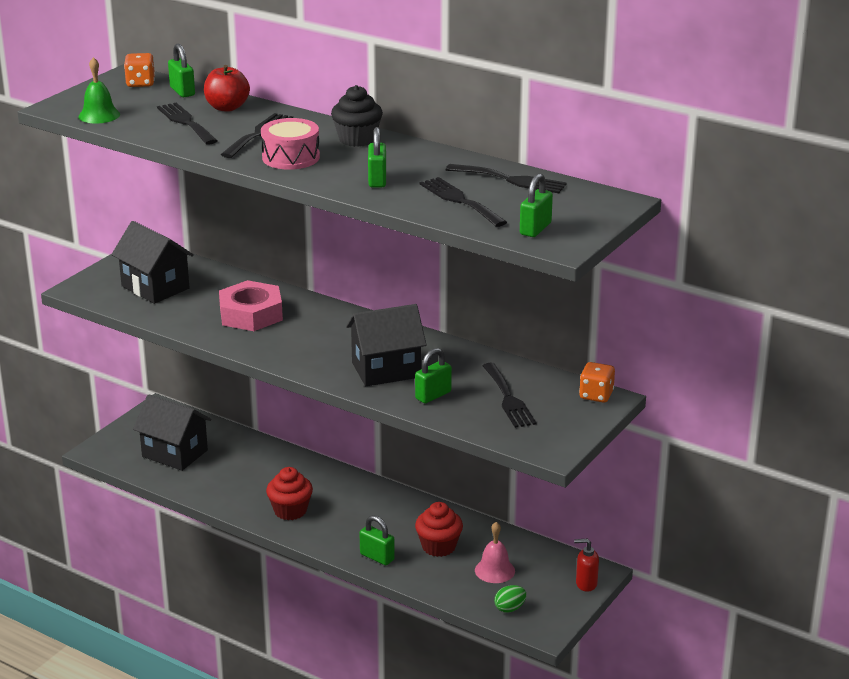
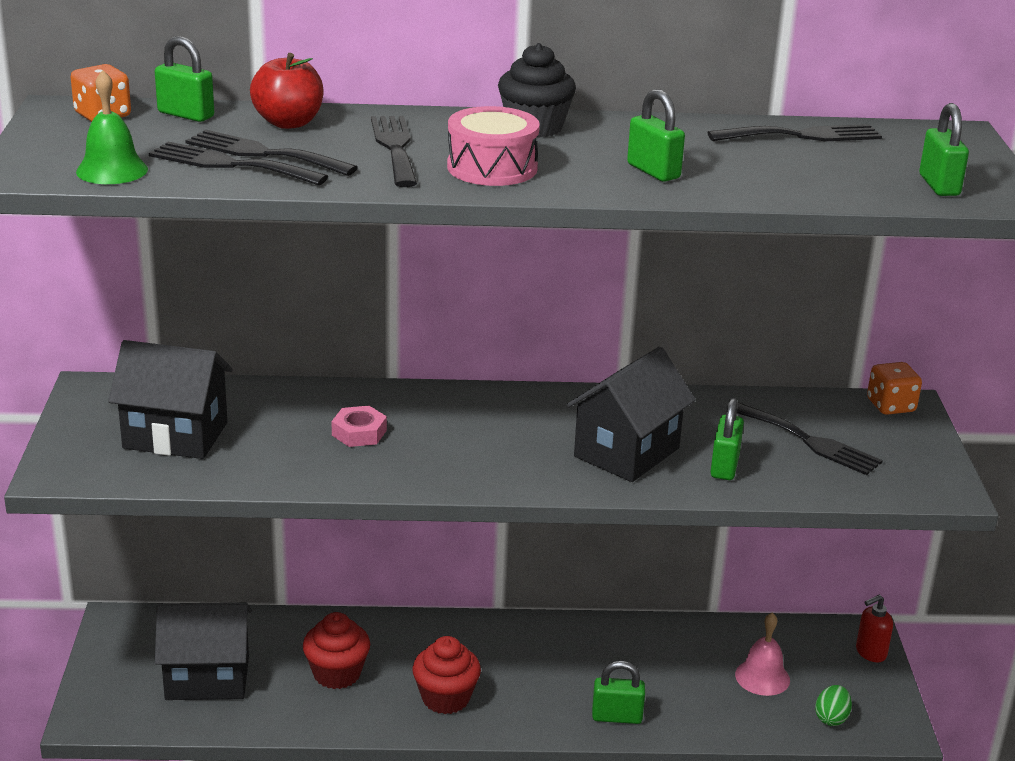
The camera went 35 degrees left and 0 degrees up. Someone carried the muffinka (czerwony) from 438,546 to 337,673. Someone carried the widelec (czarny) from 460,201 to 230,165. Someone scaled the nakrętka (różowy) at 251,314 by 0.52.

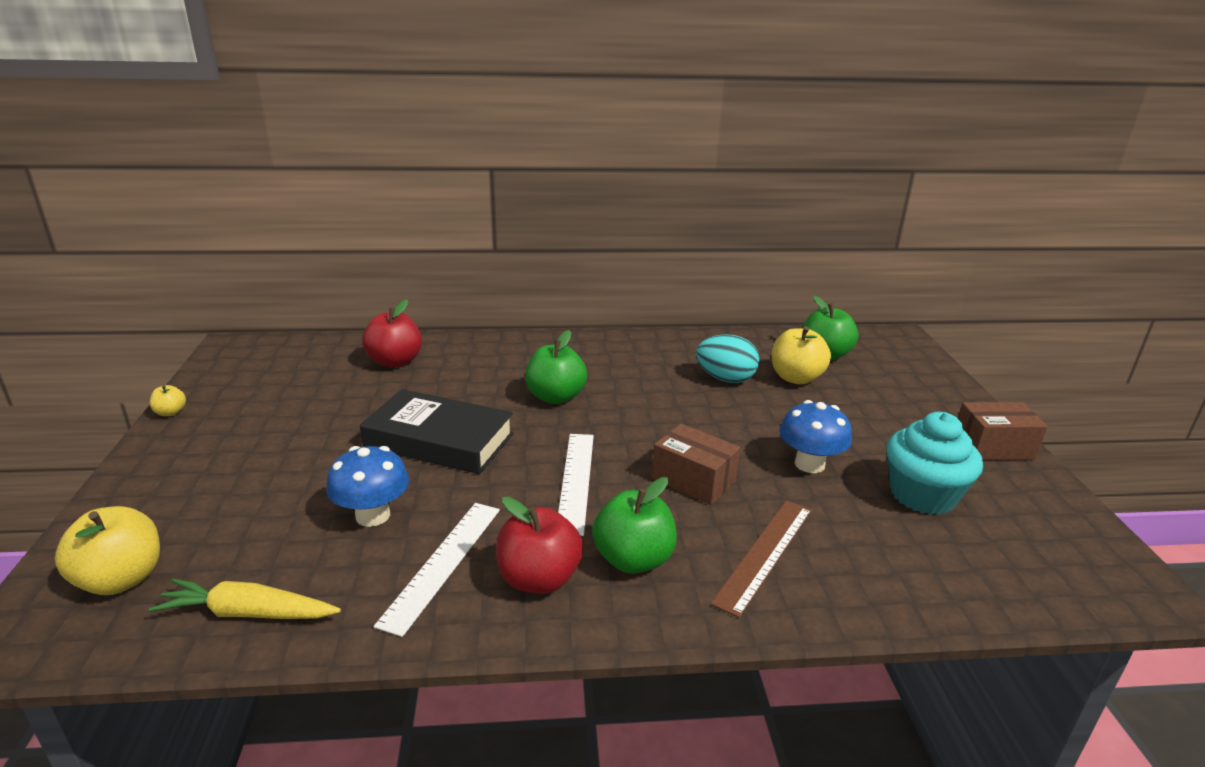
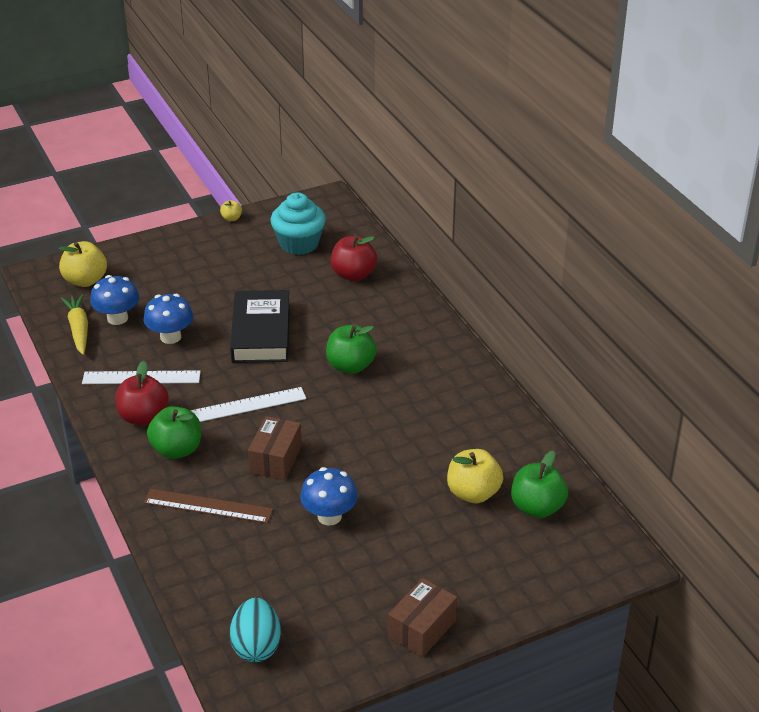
The camera went 70 degrees right and 10 degrees up. Someone put down the grzyb (niebieski) at 117,318. Someone carried the jajko (turkusowy) from 725,379 to 256,646. Someone carried the muffinka (turkusowy) from 922,495 to 299,244. Someone rotated the pudełko (brązowy) at 993,446 by 60 degrees clockwise.

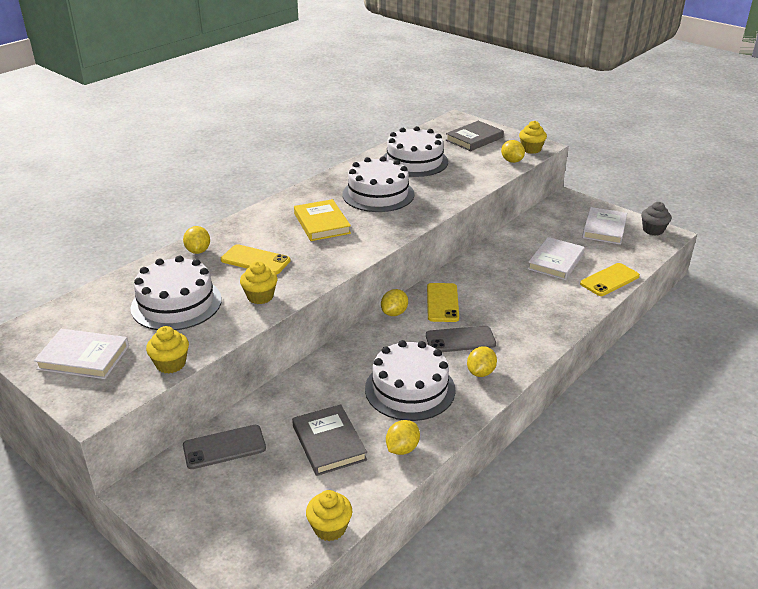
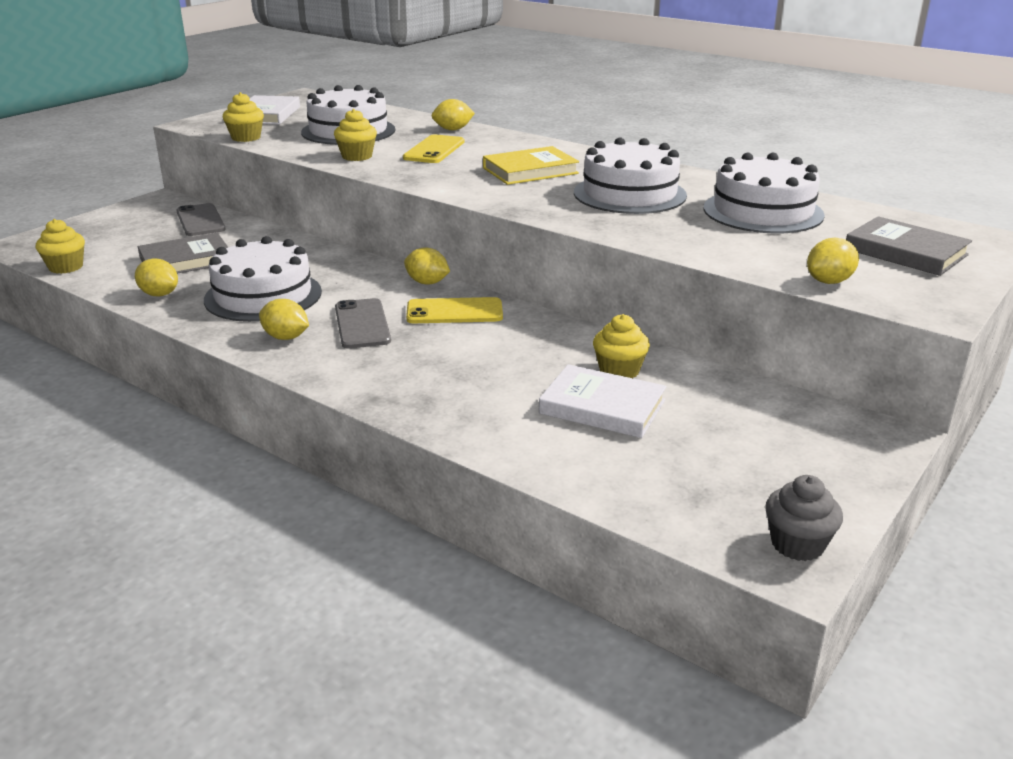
The camera went 85 degrees right and 5 degrees down. Someone took away the telefon (żółty) at 609,280. Someone took away the książka (biały) at 604,229. Someone carried the muffinka (żółty) from 531,149 to 619,371.

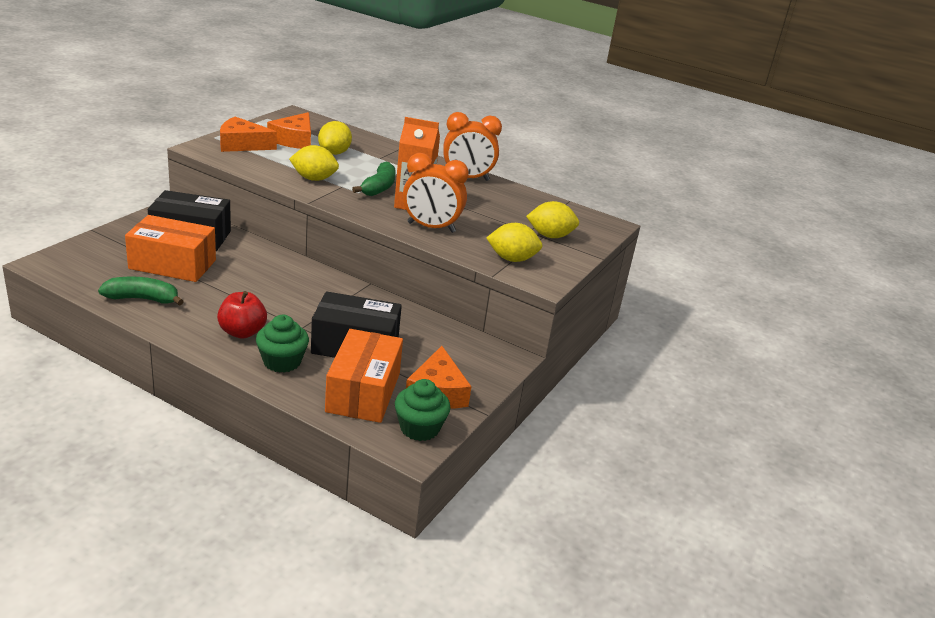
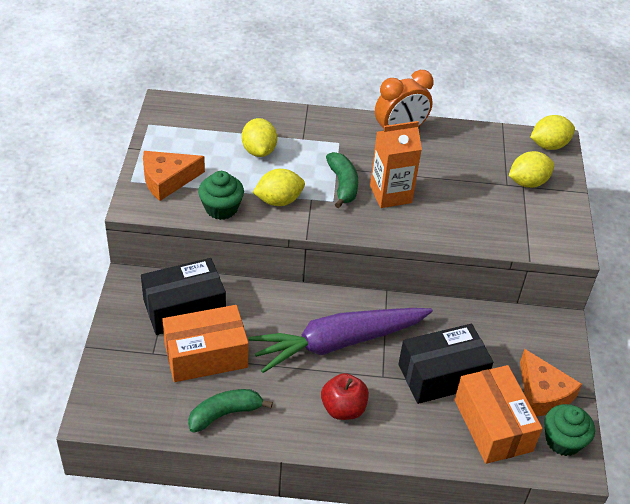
The camera went 25 degrees left and 15 degrees up. Someone took away the ser (pomarańczowy) at 294,140. Someone took away the budzik (pomarańczowy) at 431,227. Someone put down the marchewka (fioletowy) at 338,343. Someone carried the muffinka (zielony) from 282,362 to 221,208. Someone carried the cytryna (żółty) from 512,259 to 549,145.

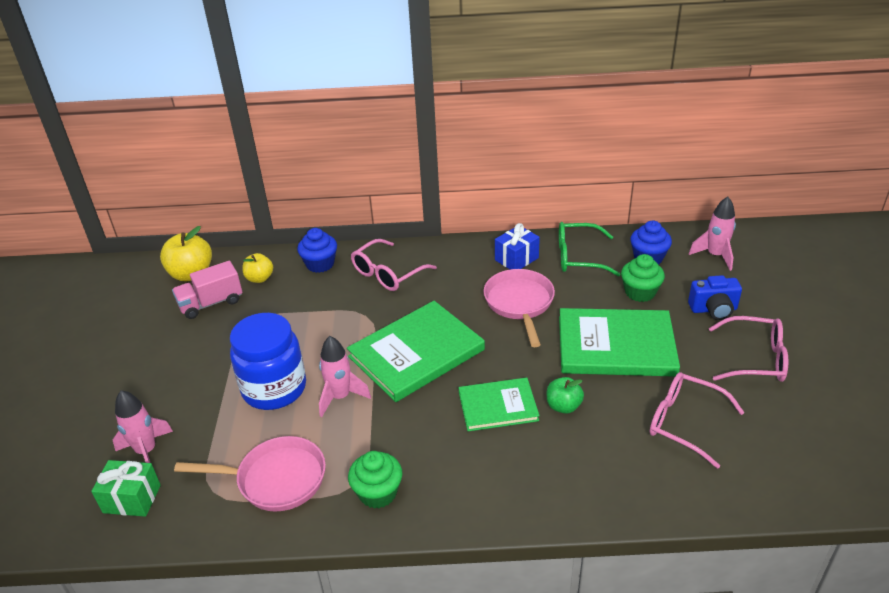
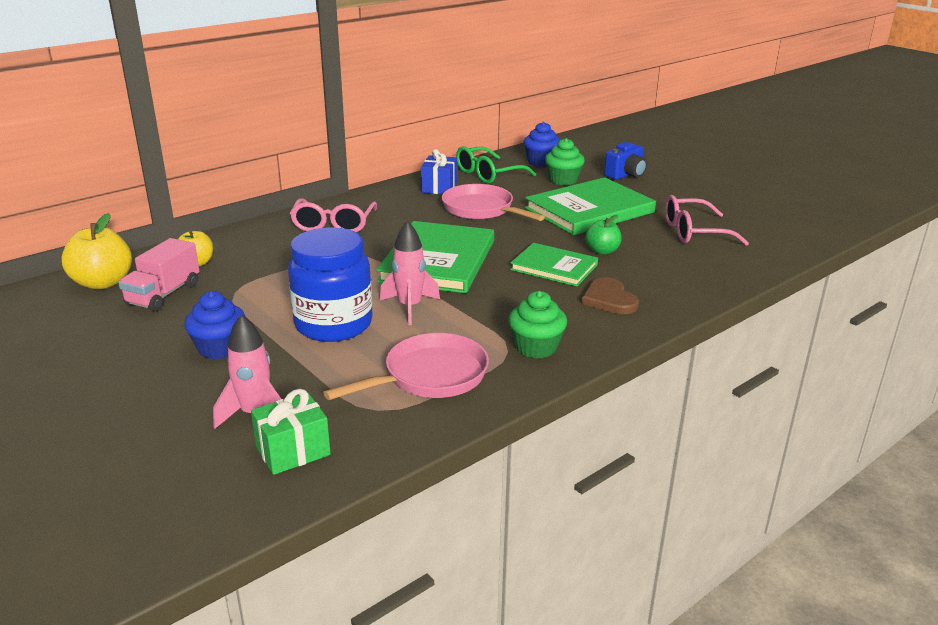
The camera went 40 degrees left and 10 degrees down. Someone took away the rakieta (różowy) at 715,256. Someone took away the okulary (różowy) at 755,359. Someone put down the serce (brązowy) at 609,299. Someone carried the muffinka (niebieski) from 320,264 to 219,348. Someone rotated the książka (zielony) at 498,406 by 75 degrees clockwise.

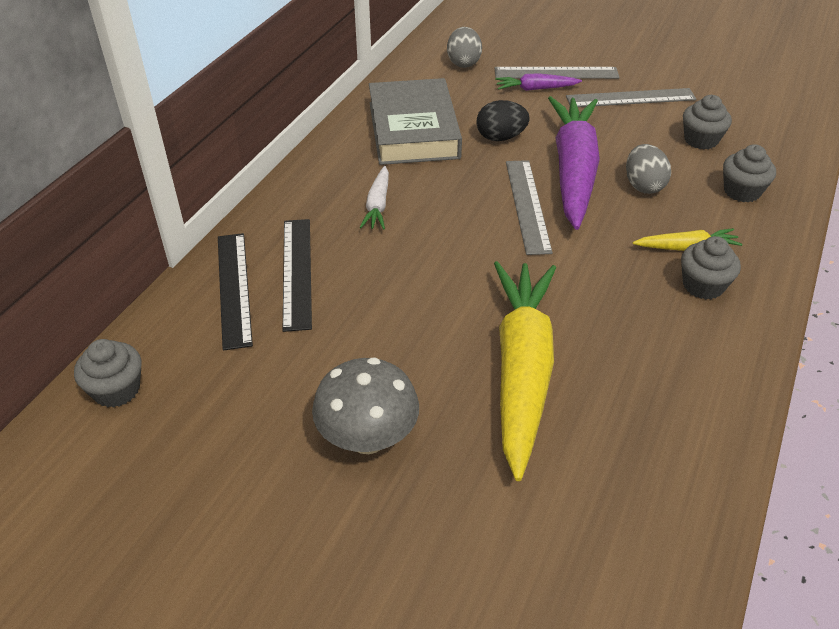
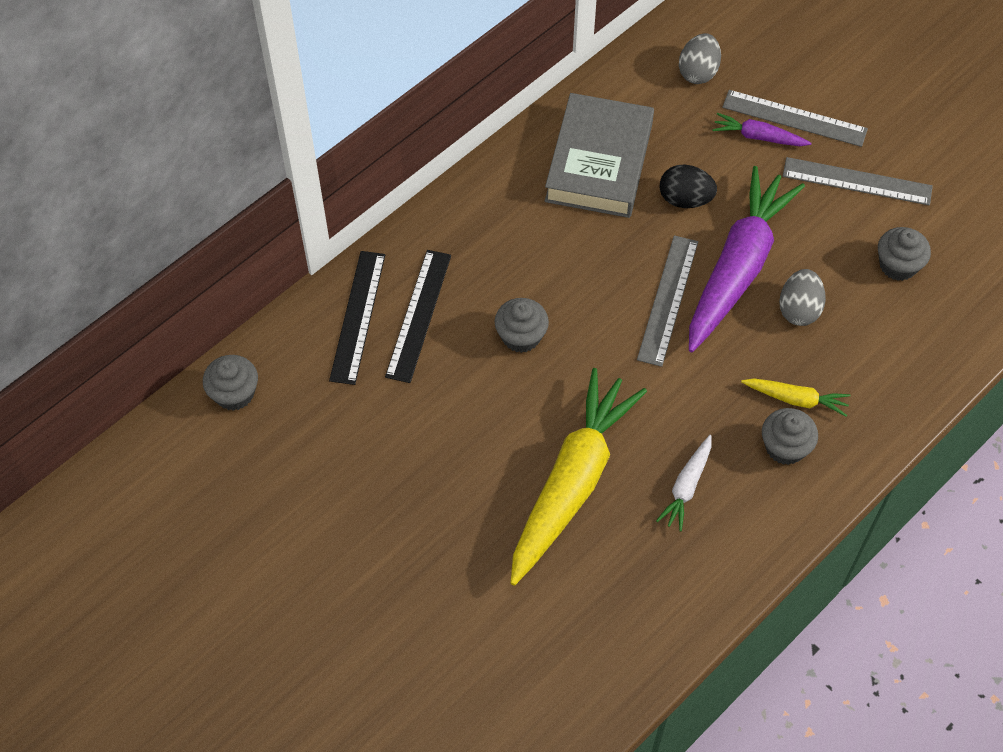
The camera went 20 degrees right and 15 degrees up. Someone took away the grzyb (szary) at 368,438. Someone carried the marchewka (biały) from 378,205 to 686,487. Someone carried the muffinka (szary) from 742,191 to 521,336.

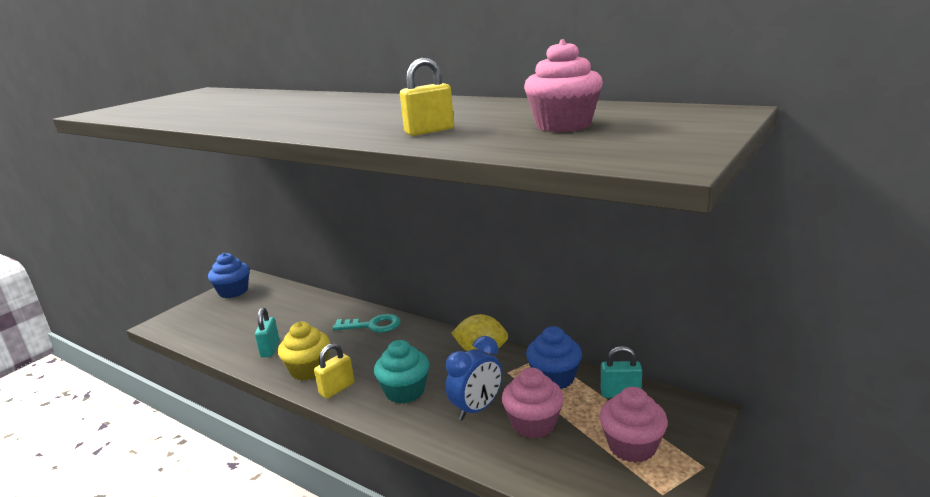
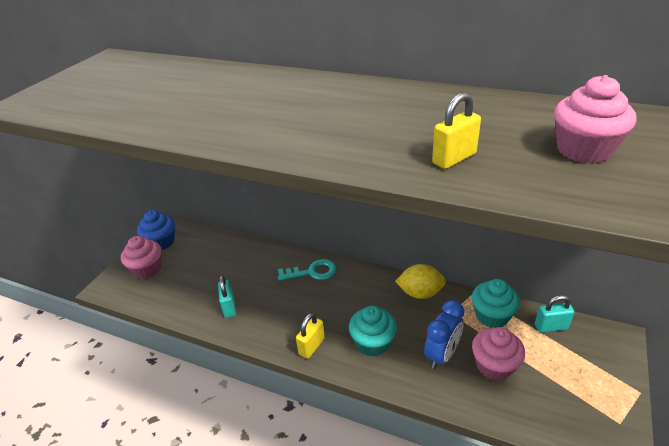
The camera went 10 degrees left and 15 degrees up. Someone took away the muffinka (żółty) at 309,369. Someone carried the muffinka (różowy) from 632,446 to 147,269. Someone repainted the muffinka (niebieski) at 554,378, which became the muffinka (turkusowy) at 492,316.

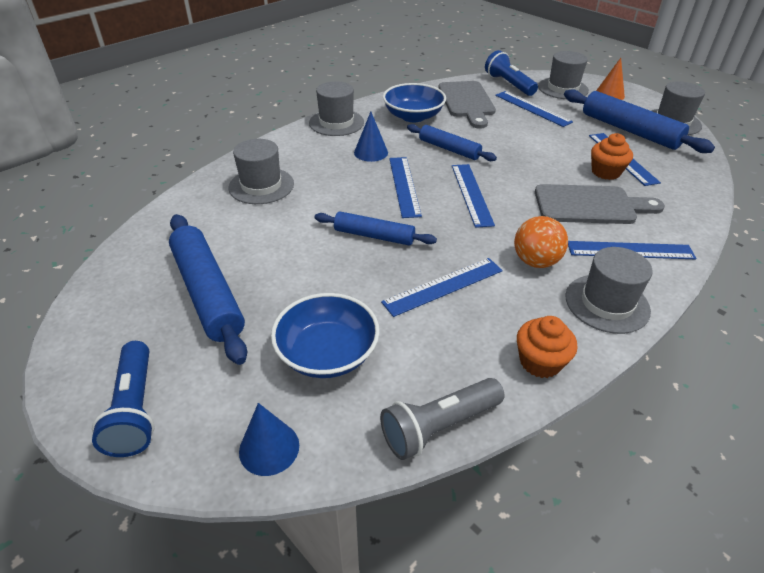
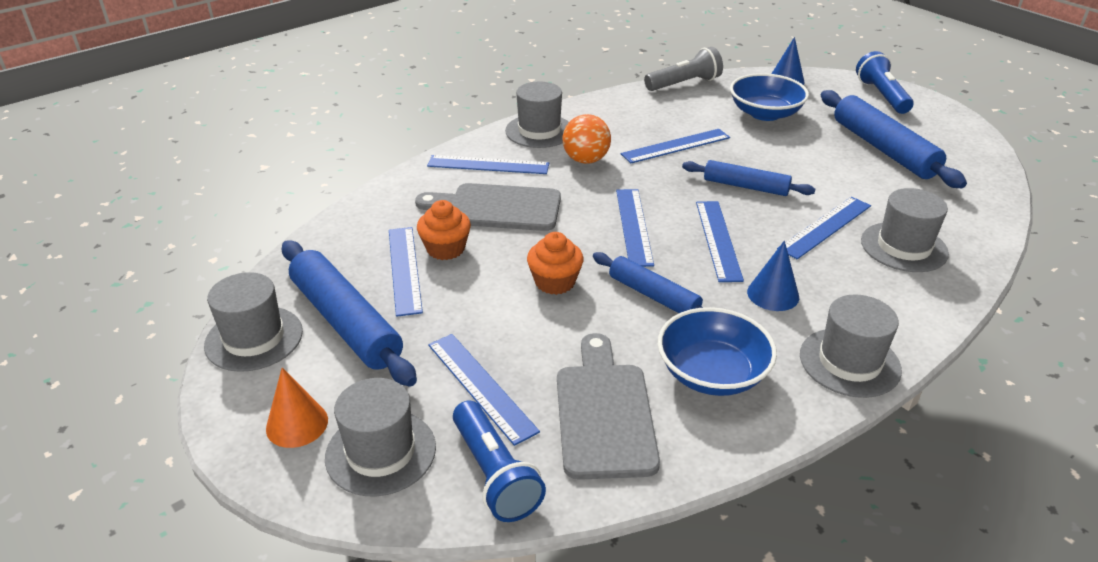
The camera went 175 degrees left and 5 degrees down. Someone put down the linijka (niebieski) at 825,227. Someone carried the muffinka (pomarańczowy) from 540,362 to 555,282.

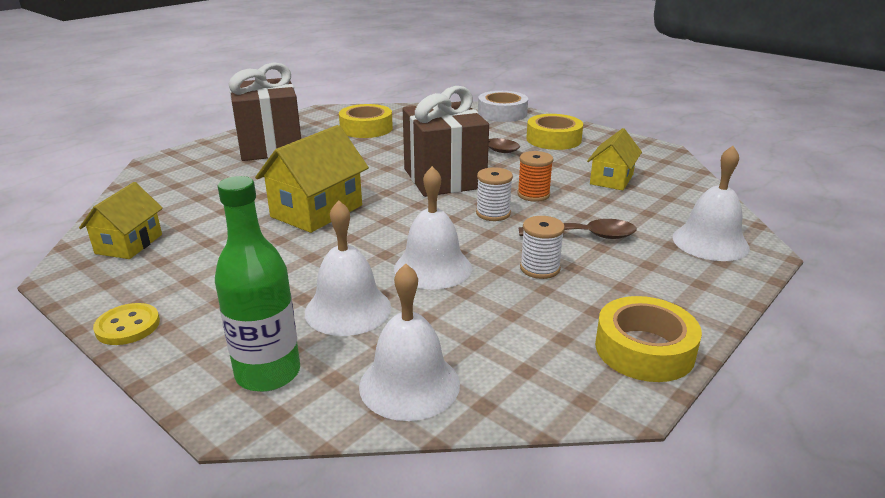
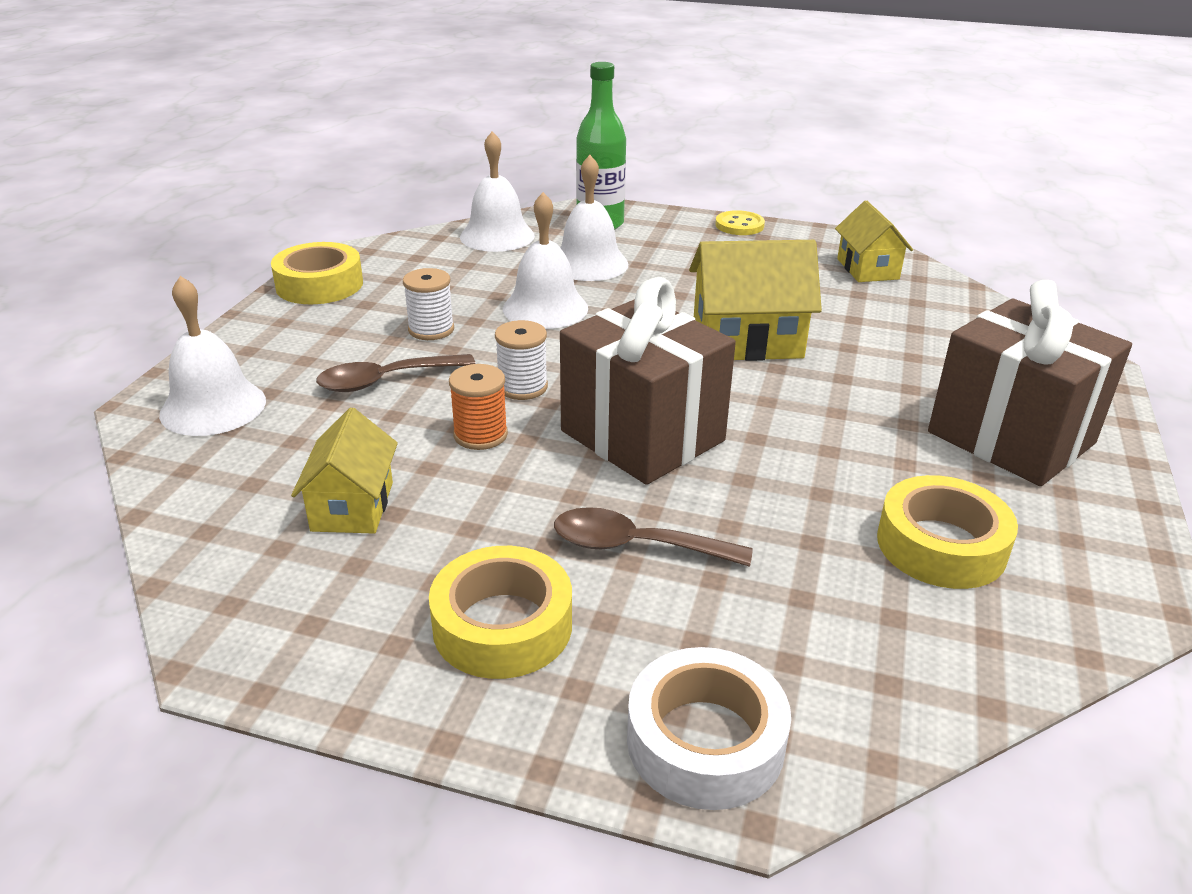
The camera went 155 degrees right and 5 degrees up. Someone rotated the domek (żółty) at 317,211 by 75 degrees clockwise.

